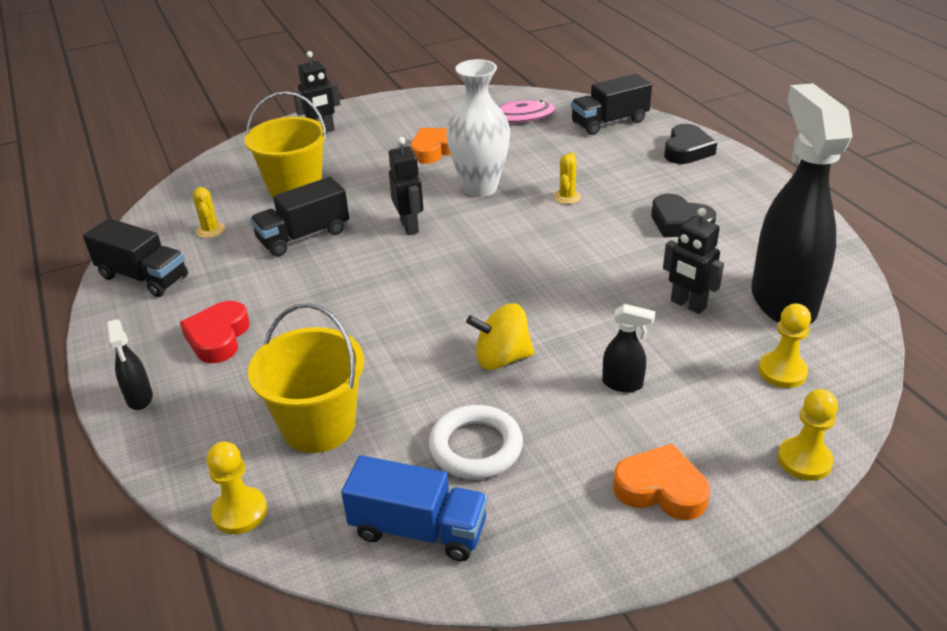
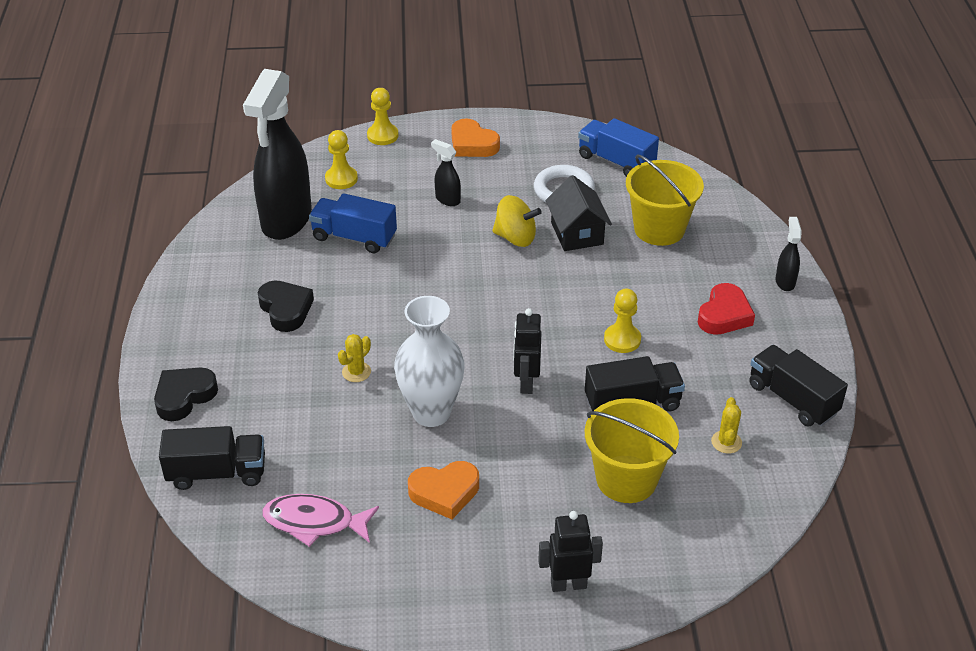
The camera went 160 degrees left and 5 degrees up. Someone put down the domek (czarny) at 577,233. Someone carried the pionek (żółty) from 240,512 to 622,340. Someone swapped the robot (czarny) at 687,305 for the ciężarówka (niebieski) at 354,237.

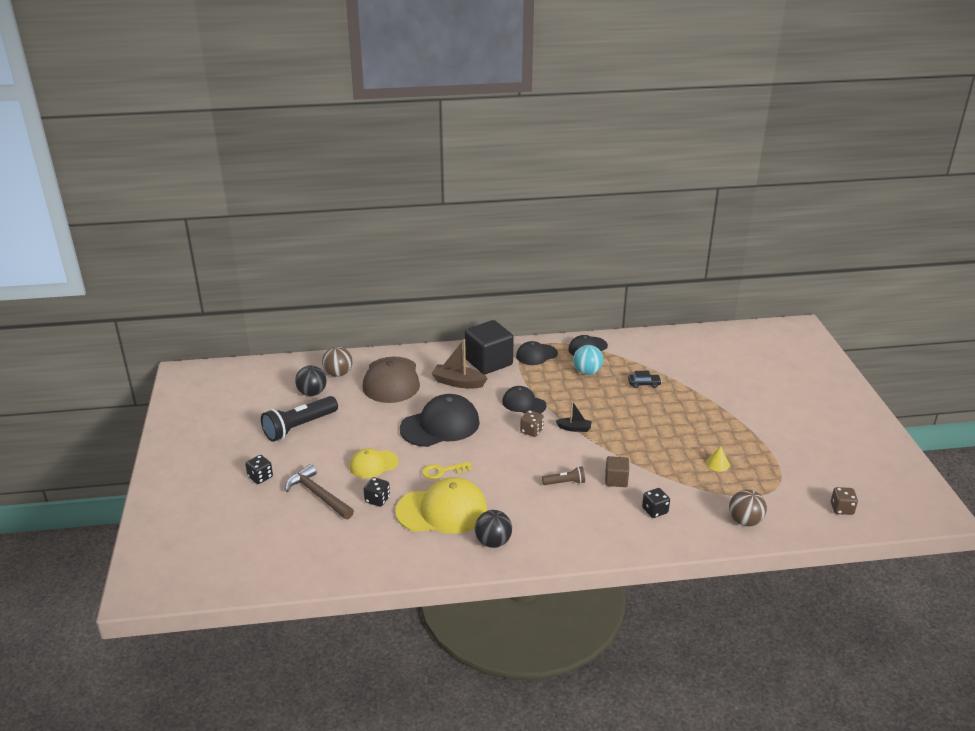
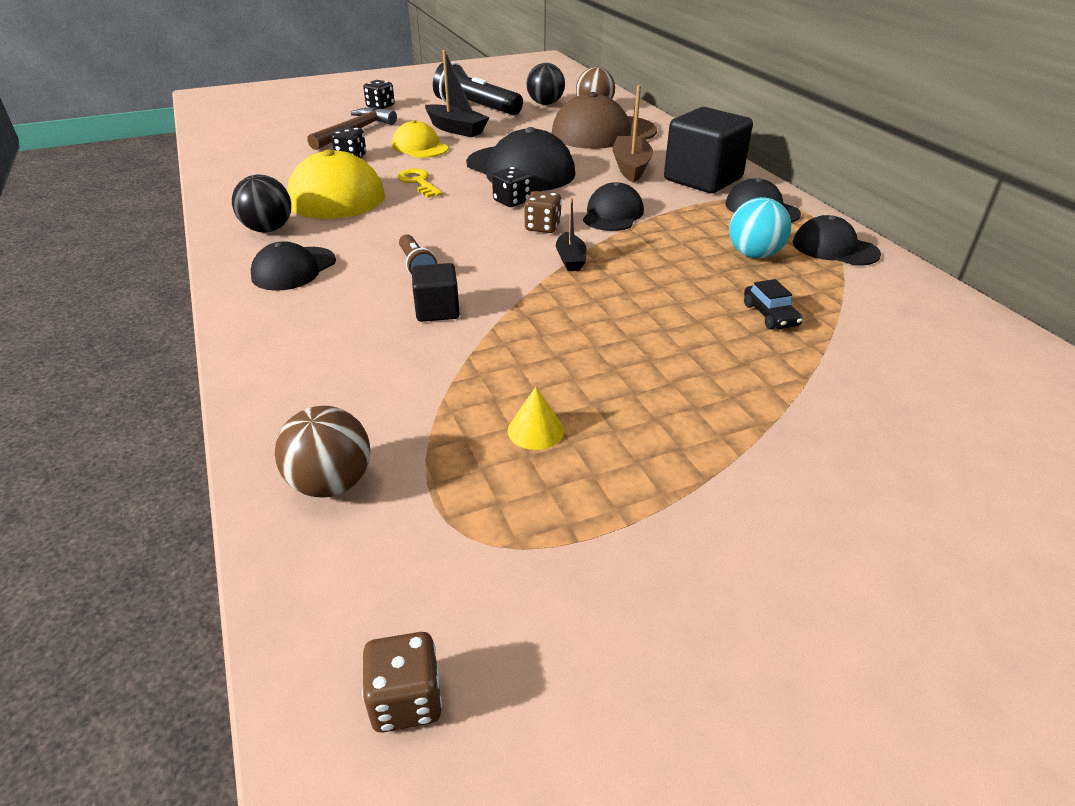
The camera went 75 degrees right and 5 degrees up. Someone put down the czapka (czarny) at 294,269. Someone put down the łódka (czarny) at 456,129. Someone carried the kostka do gry (czarny) from 655,511 to 512,201. Someone repainted the sześcian (brązowy) at 616,480, which became the sześcian (czarny) at 437,310.

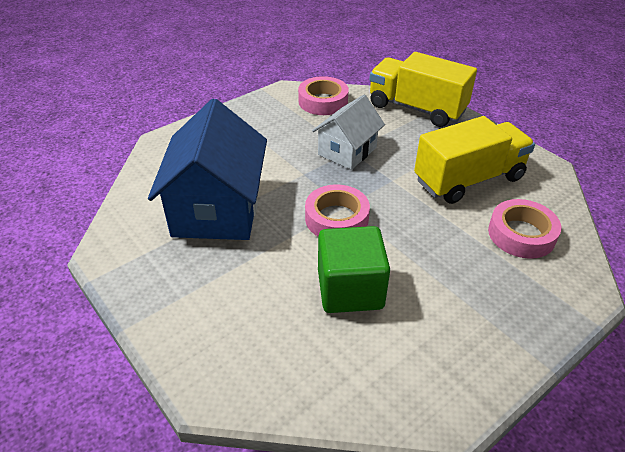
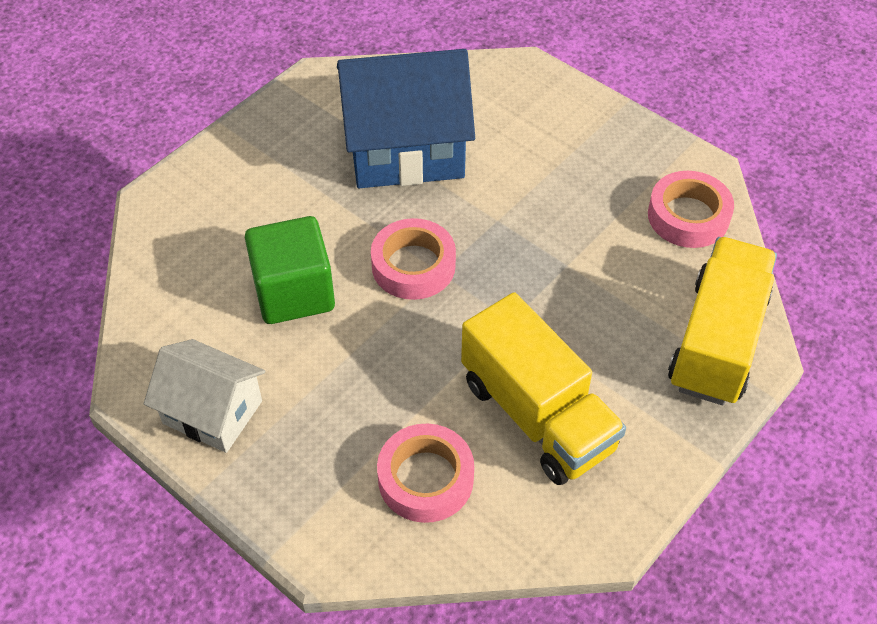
The camera went 80 degrees right and 10 degrees up. Someone carried the domek (biały) from 347,151 to 212,412.

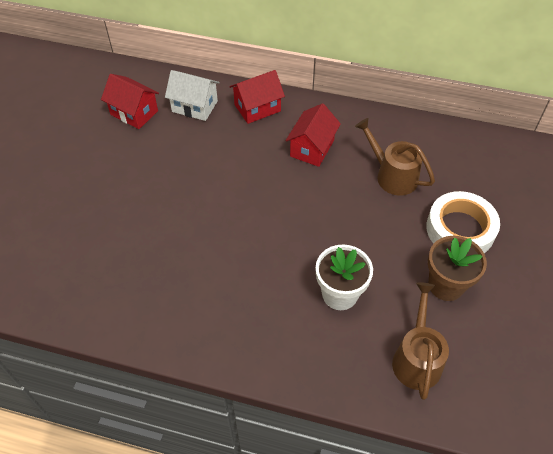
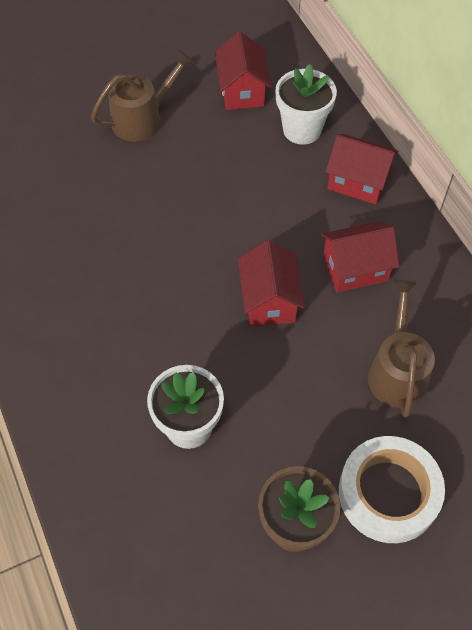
The camera went 50 degrees right and 5 degrees up. Someone put down the domek (czerwony) at 269,300. Someone carried the konewka (brązowy) from 417,358 to 142,119. Someone swapped the domek (biały) at 194,106 for the doniczka (biały) at 302,129.

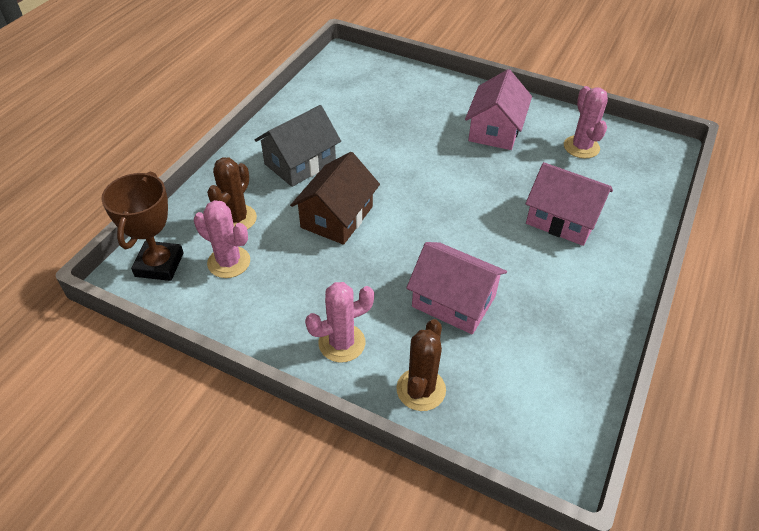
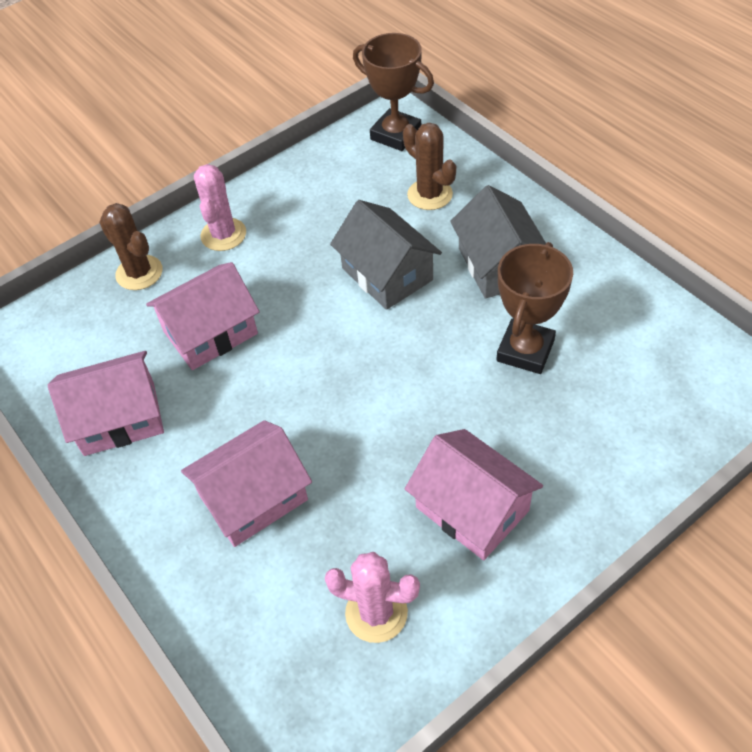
The camera went 120 degrees right and 5 degrees up. Someone took away the kaktus (różowy) at 229,262. Someone put down the domek (różowy) at 119,418. Someone put down the puchar (brązowy) at 525,350. Someone repainted the domek (brązowy) at 337,217, which became the domek (szary) at 387,274.

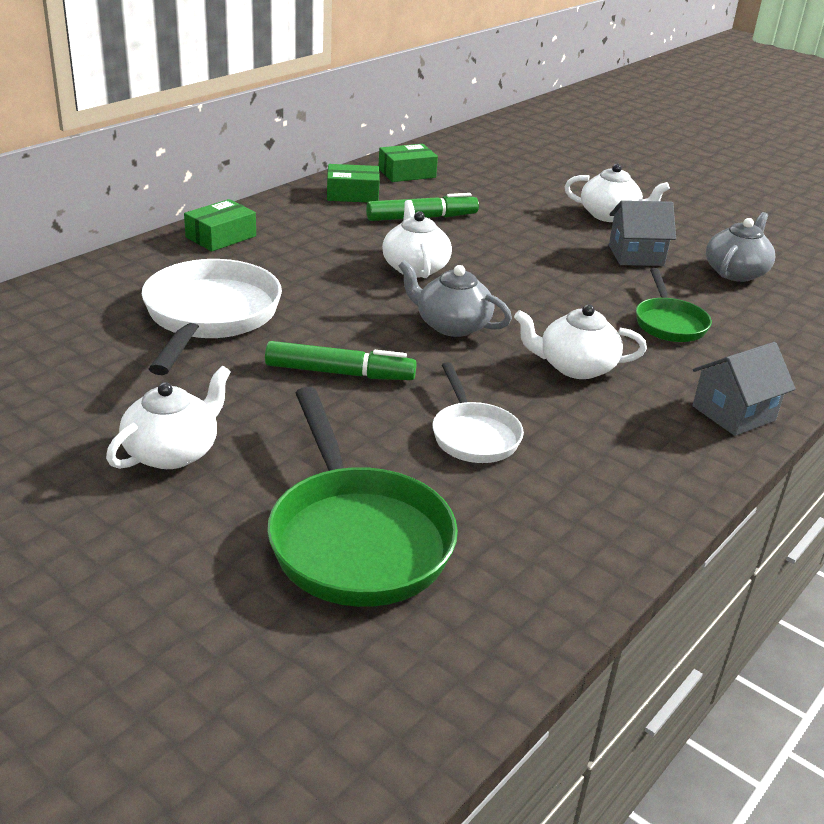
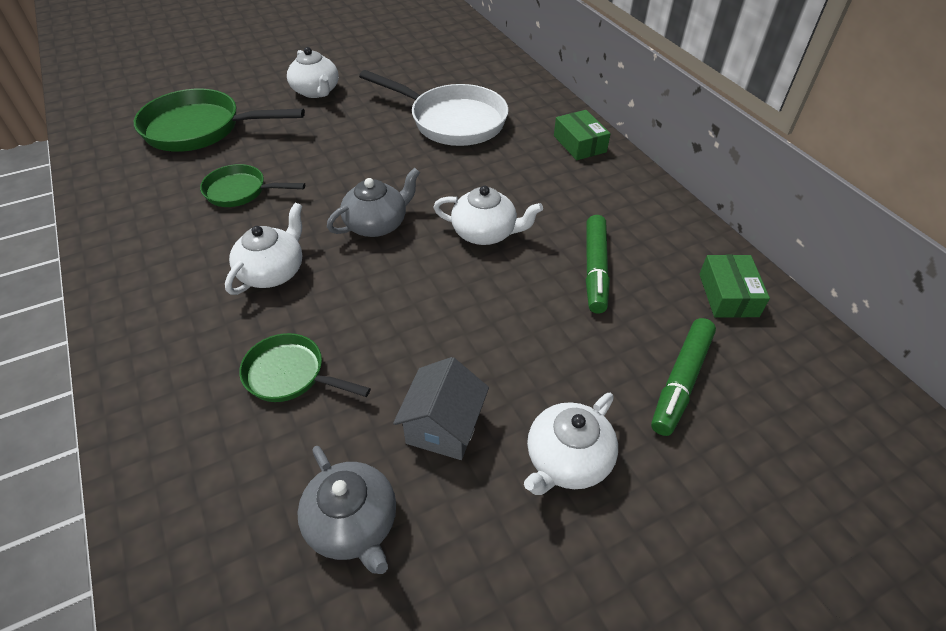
The camera went 115 degrees right and 15 degrees up. Someone took away the pudełko (zielony) at 352,194. Someone took away the domek (szary) at 733,413. Someone carried the flamaster (zielony) from 340,373 to 681,381. Someone repainted the patelnia (biały) at 473,435, which became the patelnia (zielony) at 240,191.

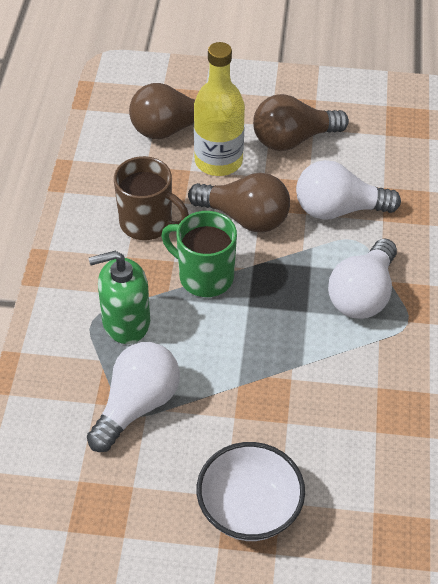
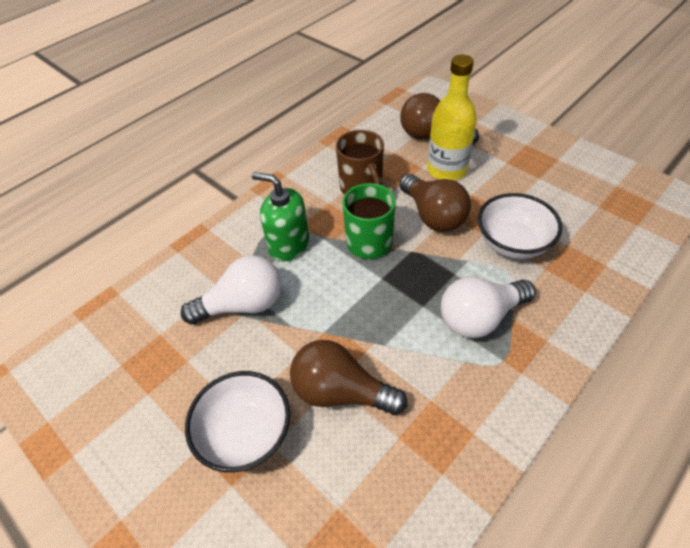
The camera went 40 degrees right and 0 degrees up. Someone carried the żarówka (brązowy) from 293,139 to 341,392. Someone swapped the żarówka (biały) at 338,209 for the miska (biały) at 512,243.

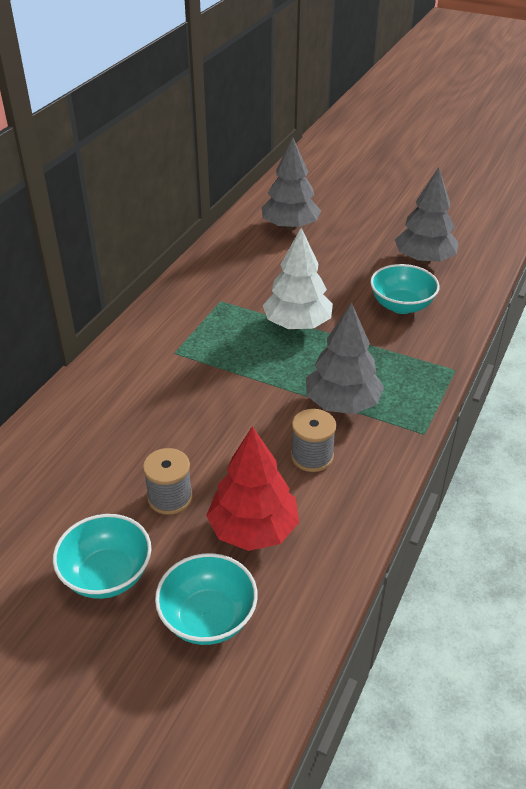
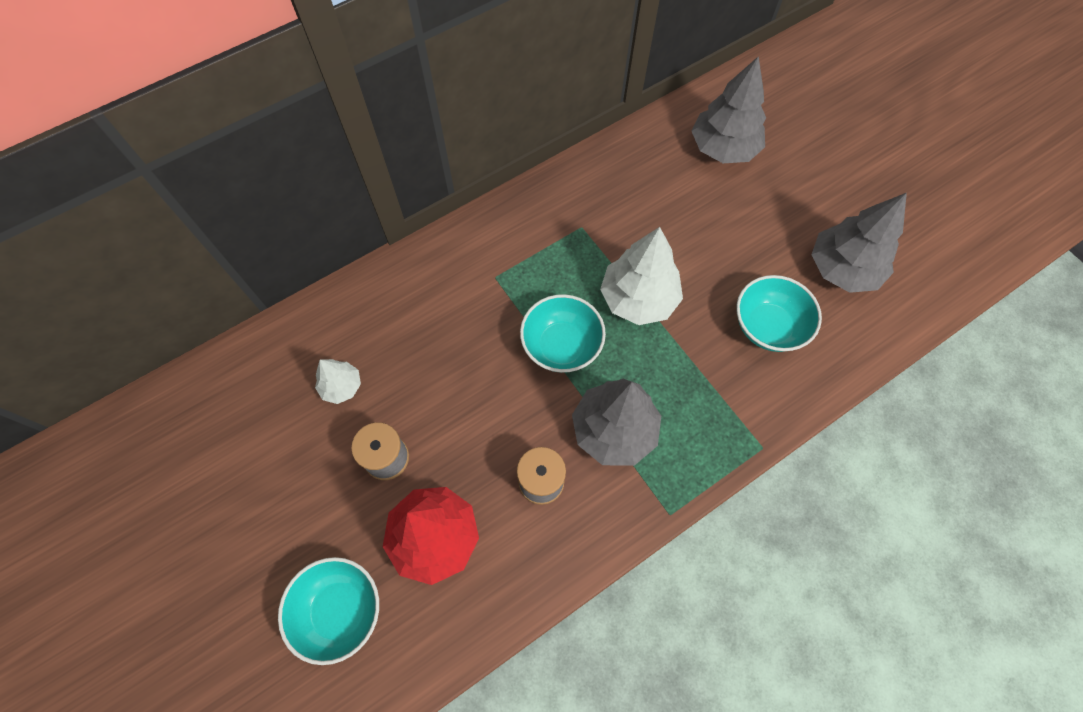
The camera went 30 degrees right and 25 degrees up. Someone put down the drzewko (biały) at 341,386. Someone carried the miska (turkusowy) from 107,575 to 561,346.

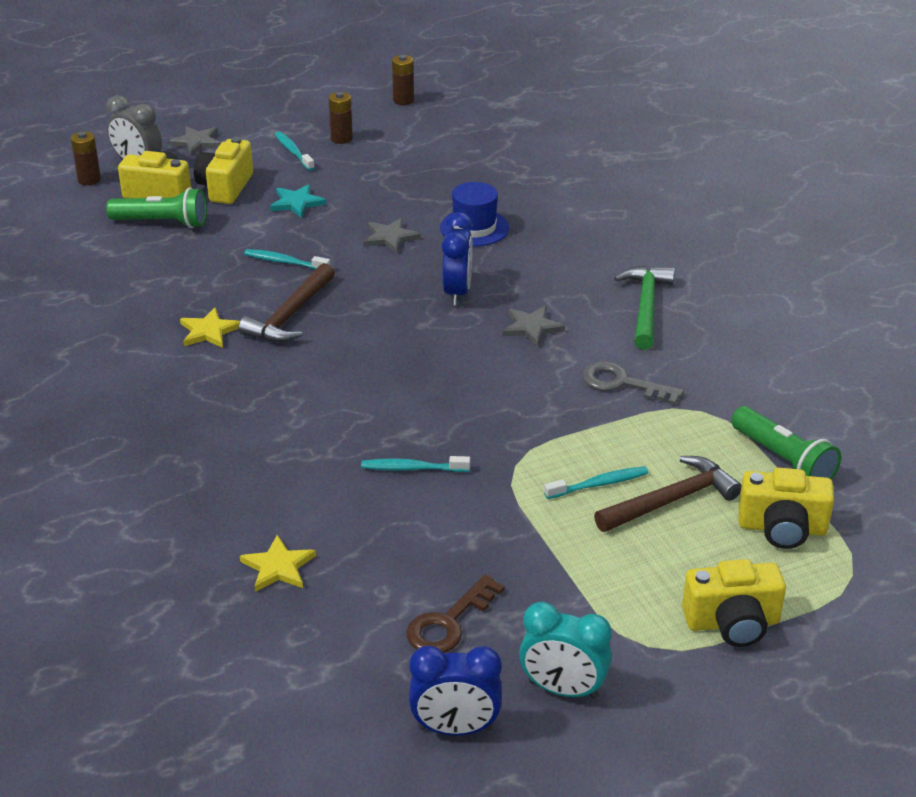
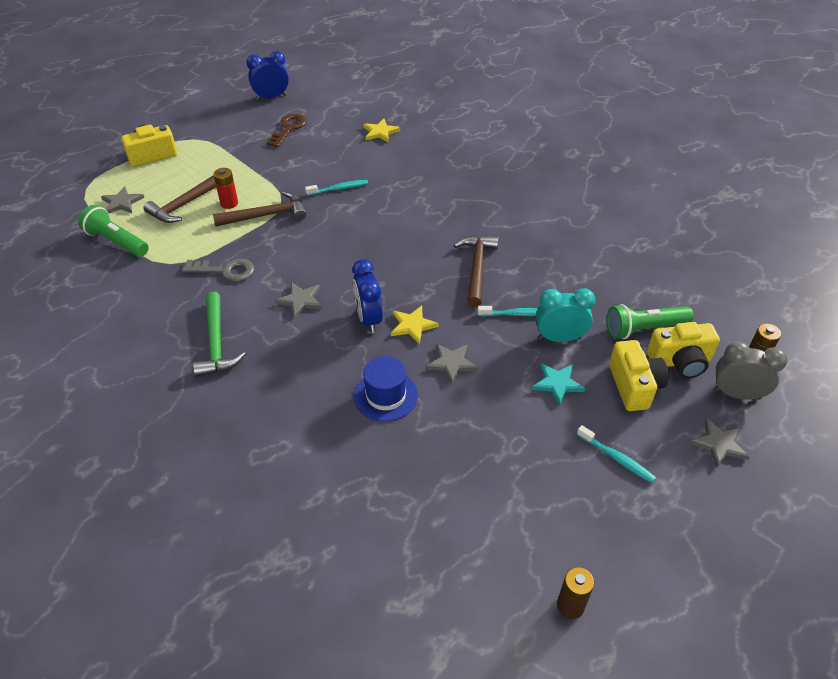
The camera went 160 degrees right and 10 degrees up. Someone took away the bateria (brązowy) at 341,138. Someone put down the młotek (brązowy) at 266,215. Someone carried the gwiazda (żółty) from 209,331 to 412,325. Someone carried the budzik (turkusowy) from 563,689 to 559,338. Someone swapped the szczoteczka do zębów (turkusowy) at 599,484 for the bateria (czerwony) at 229,203. Someone swapped the aparat fotograficzny (żółty) at 782,528 for the gwiazda (szary) at 122,203.

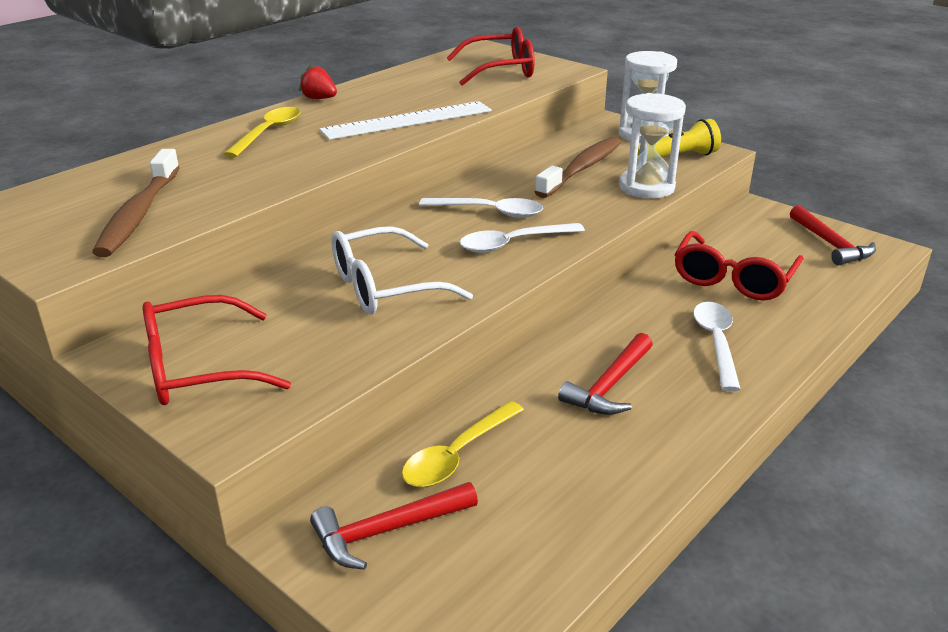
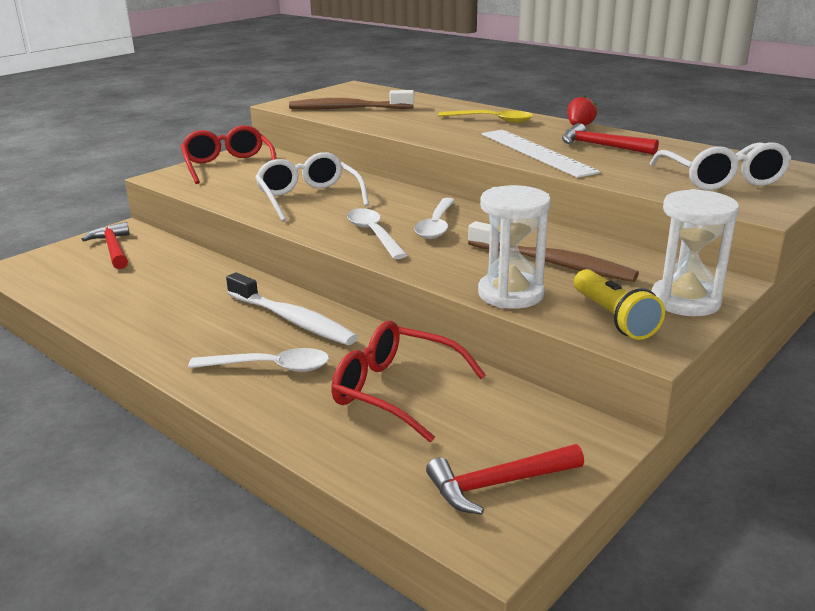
The camera went 90 degrees right and 5 degrees down. Someone took away the łyżka (żółty) at 457,455. Someone put down the szczoteczka do zębów (biały) at 292,320. Someone carried the młotek (czerwony) from 610,385 to 601,146. Someone repainted the okulary (czerwony) at 501,70, which became the okulary (biały) at 722,179.

